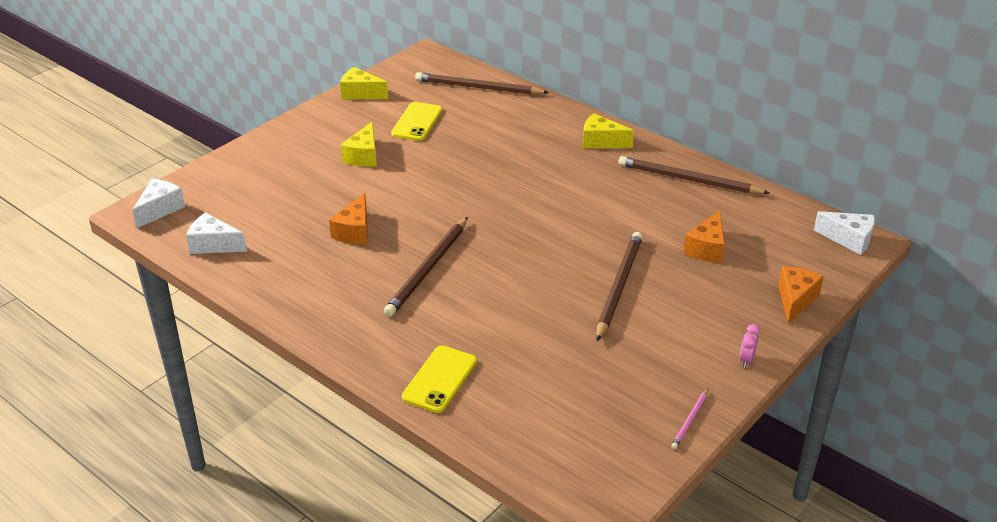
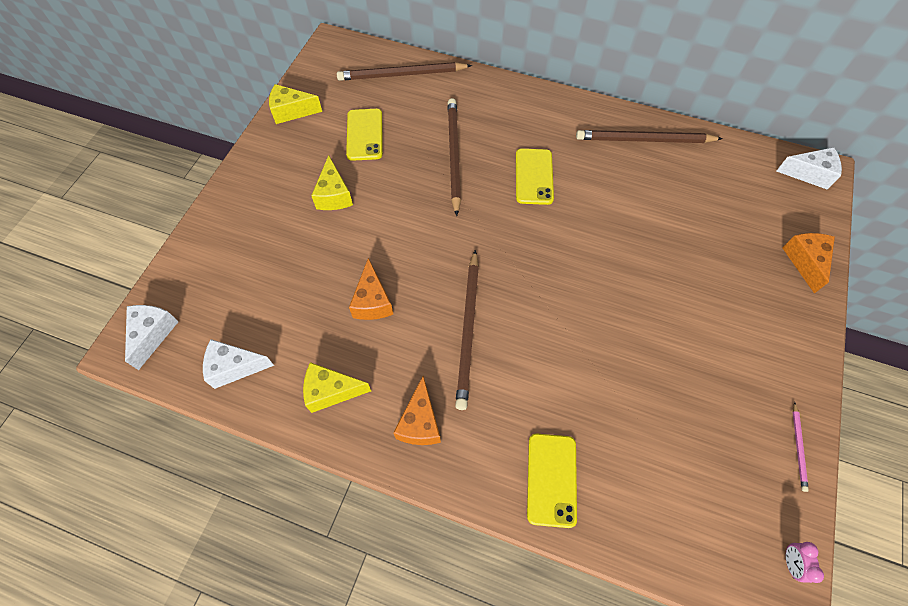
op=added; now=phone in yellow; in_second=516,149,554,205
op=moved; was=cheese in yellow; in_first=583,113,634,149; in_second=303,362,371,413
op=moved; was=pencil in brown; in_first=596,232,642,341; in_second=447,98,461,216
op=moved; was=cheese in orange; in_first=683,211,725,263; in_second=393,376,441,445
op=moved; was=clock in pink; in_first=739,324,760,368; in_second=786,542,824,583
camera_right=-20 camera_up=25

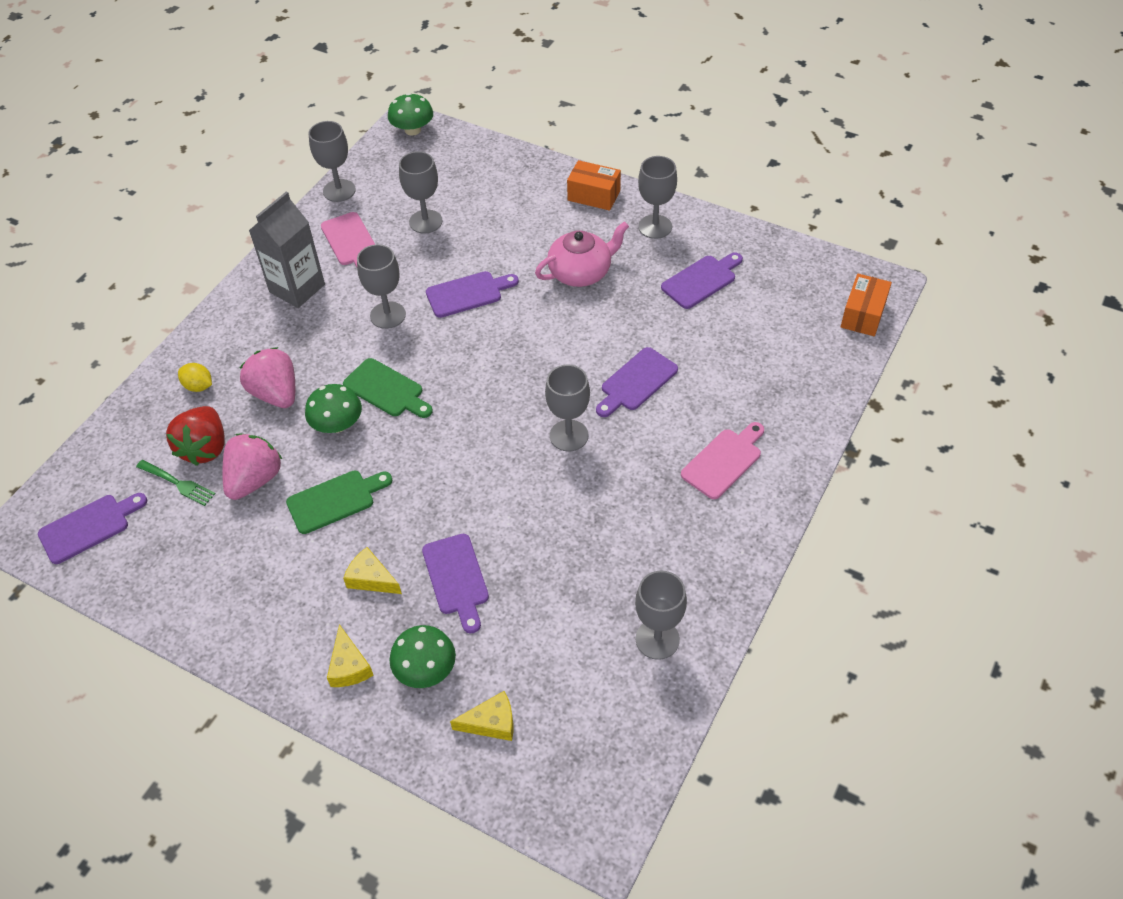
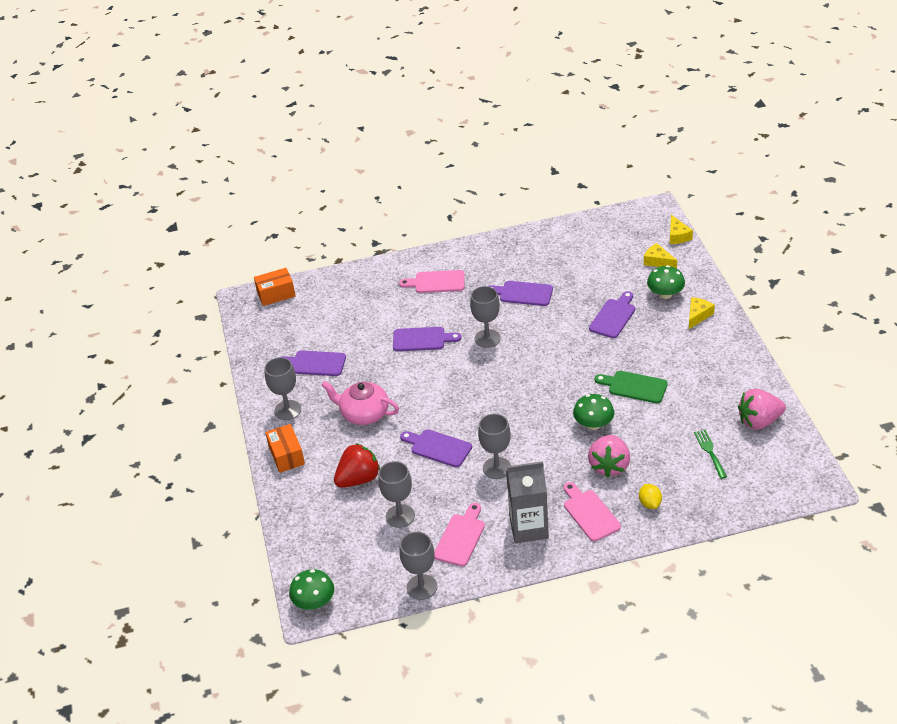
op=removed; was=cutting board in green; in_first=343,358,433,418
op=removed; was=goblet in grey; in_first=635,570,687,660
op=added; now=cutting board in pink; in_second=564,482,621,542
op=moved; was=cutting board in purple; in_first=38,493,147,564; in_second=489,281,553,306
op=moved; was=strawberry in red; in_first=166,406,225,466; in_second=334,443,380,488
op=moved; was=strawberry in pink; in_first=222,434,283,500; in_second=738,389,786,430
op=moved; was=cheese in yellow; in_first=343,547,402,594; in_second=670,215,693,244
camera_right=-130 camera_up=-10

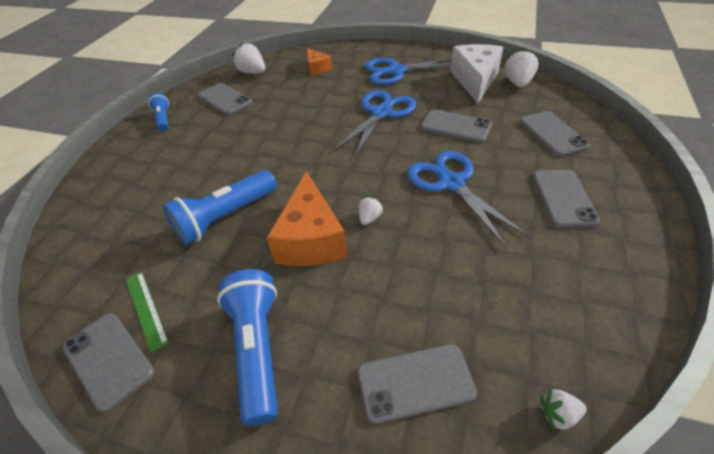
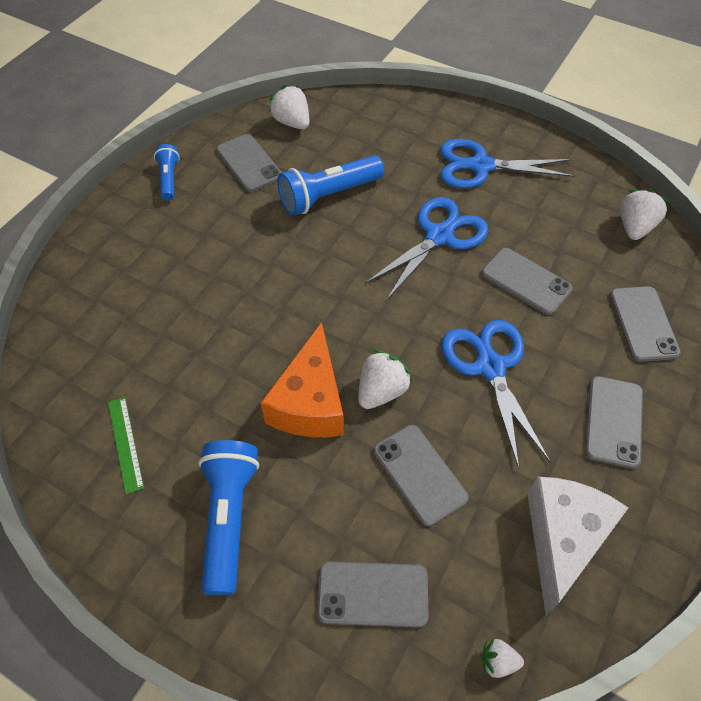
op=removed; was=cheese in orange; in_first=307,48,332,76
op=moved; was=phone in grey; in_first=63,313,155,413; in_second=373,425,469,526
op=moved; was=flashlight in blue; in_first=163,170,277,245; in_second=277,156,384,216
op=moved; was=cheese in white; in_first=451,44,503,104; in_second=527,477,628,615
op=resized; was=strawberry in white; in_first=359,197,384,225; in_second=358,350,413,409; ratio=1.76
camera_right=10 camera_up=10

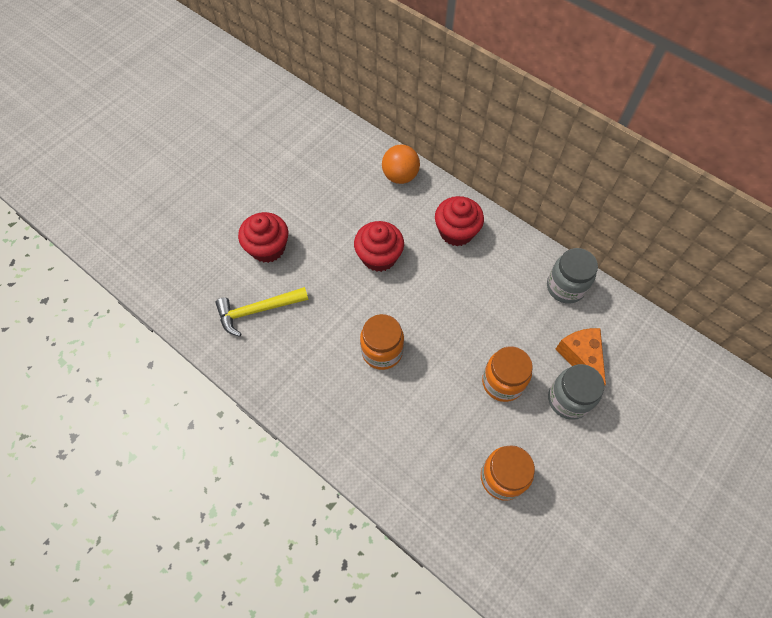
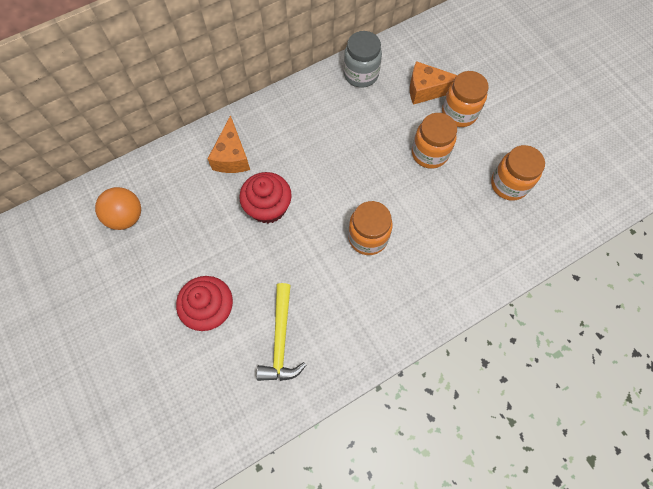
op=removed; was=cupcake in red; in_first=435,196,484,246
op=added; now=cheese in orange; in_second=208,115,250,173
op=moved; was=ball in orange; in_first=382,145,420,184; in_second=95,187,141,230
op=recoloured; was=jar in grey; now=jar in orange; in_first=548,364,604,420; in_second=442,71,489,127
camera_right=-70 camera_up=5

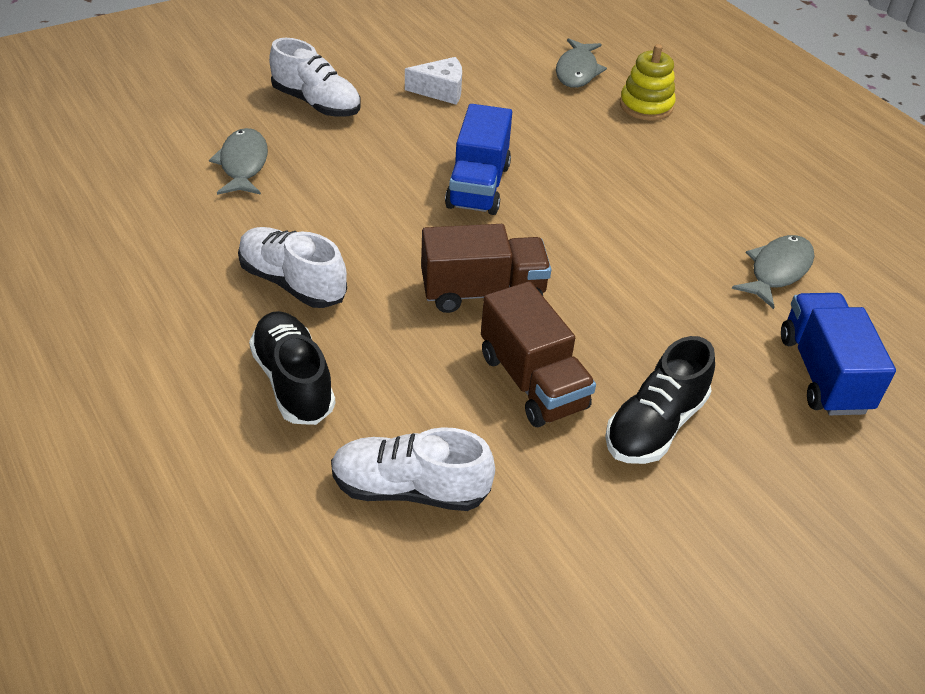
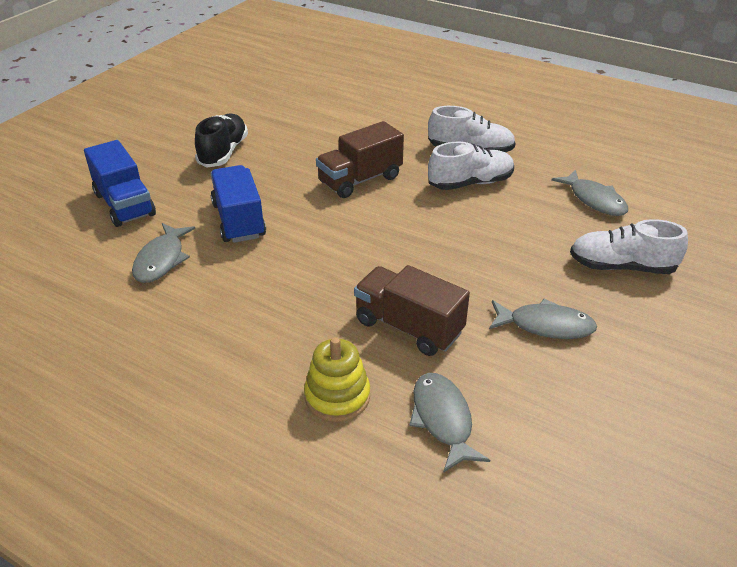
op=removed; was=shoe in black; in_first=249,311,335,425
op=moved; was=shoe in white; in_first=331,427,495,511; in_second=428,142,514,190
op=moved; was=truck in blue; in_first=445,104,512,215; in_second=211,165,266,243
op=moved; was=truck in brown; in_first=481,281,596,427; in_second=354,265,470,356
op=replaced; was=cheese in white; now=fish in grey; in_first=405,57,462,105; in_second=489,299,597,339
camera_right=155 camera_up=-5

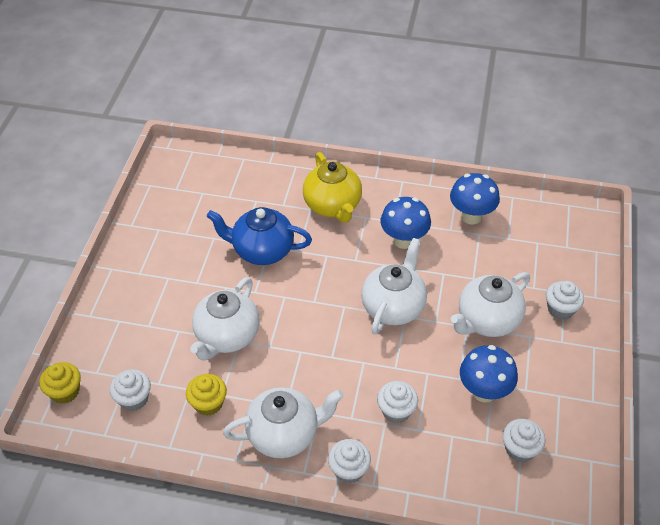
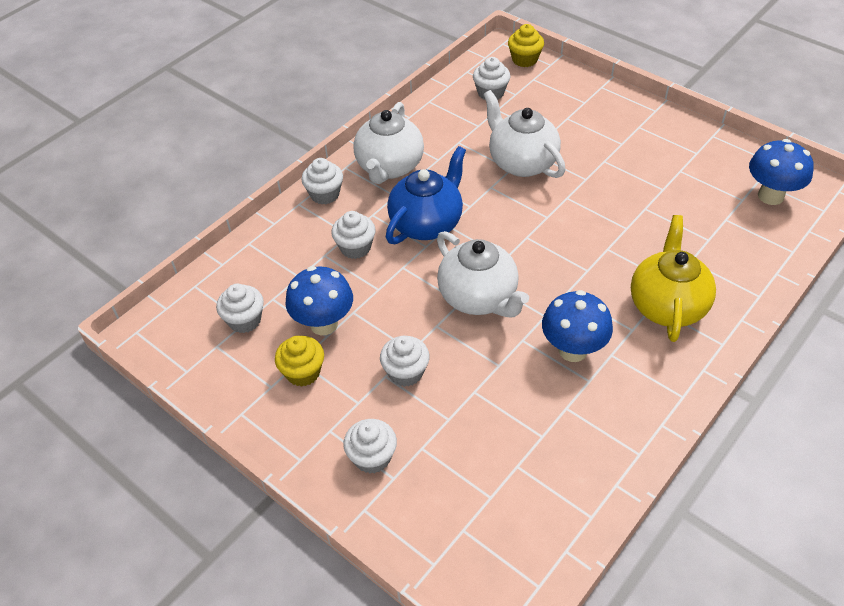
op=moved; was=cupcake in yellow; in_first=186,374,227,416; in_second=275,336,324,387
op=moved; was=teapot in blue; in_first=207,207,312,265; in_second=386,146,466,244
op=moved; was=mushroom in blue; in_first=450,173,500,224; in_second=749,139,813,205
op=replaced; was=teapot in white; now=cupcake in white; in_first=451,272,530,337; in_second=380,336,430,387
op=turned; was=teapot in yellow; in_first=303,152,362,223; in_second=631,215,716,342; clockwise=90
camera_right=120 camera_up=0

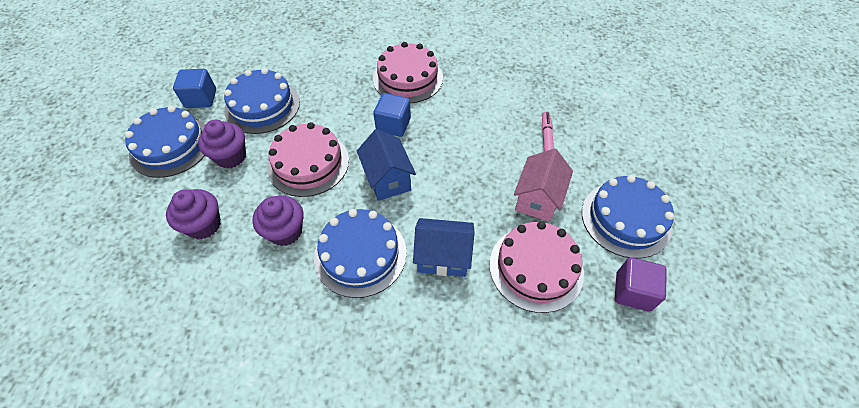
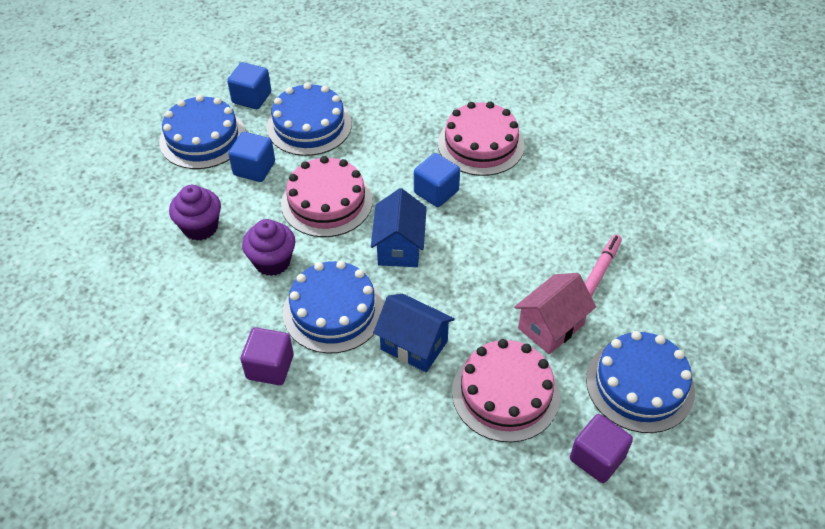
op=added; now=cube in purple; in_second=241,327,294,385
op=replaced; was=cupcake in purple; now=cube in blue; in_first=198,120,246,169; in_second=228,132,275,182
camera_right=25 camera_up=-5

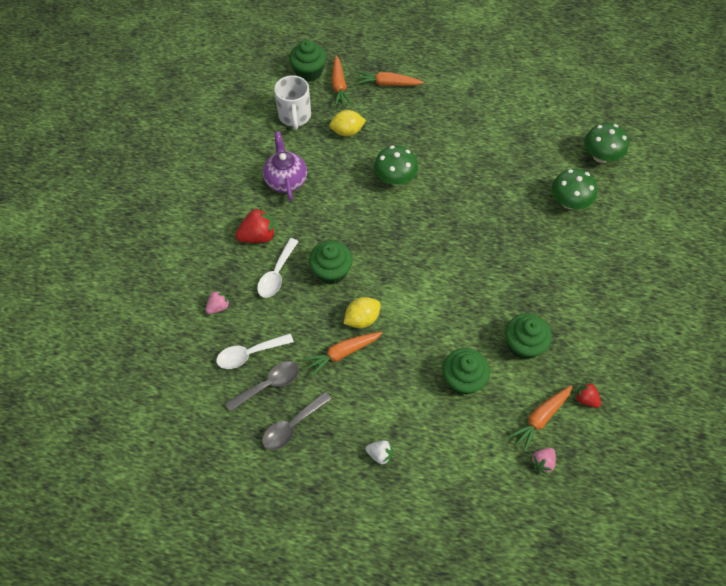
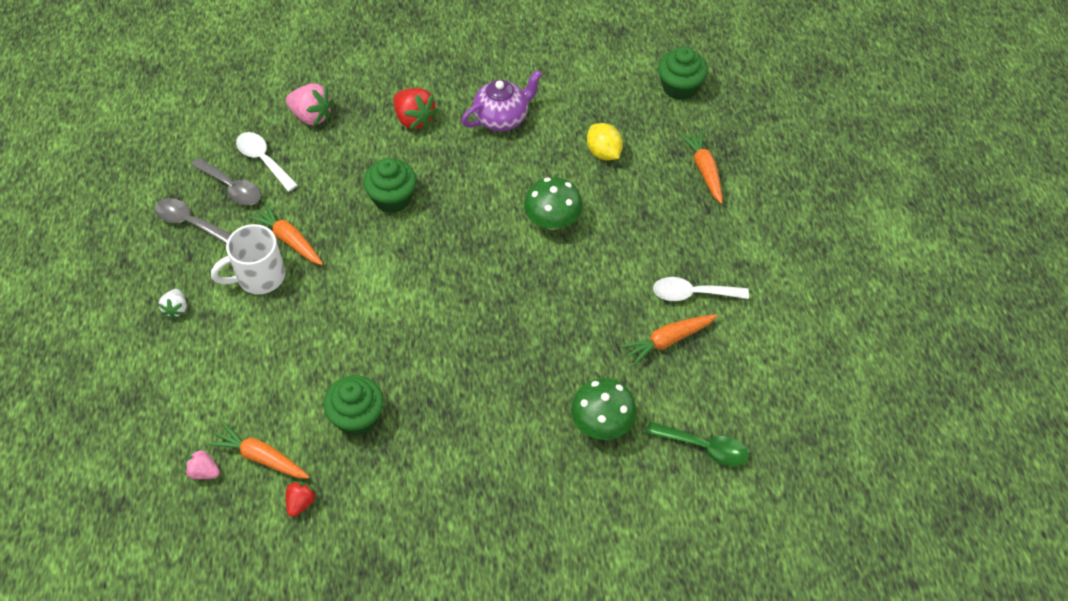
op=removed; was=lemon in yellow; in_first=343,297,381,328
op=removed; was=cupcake in green; in_first=442,348,490,395
op=moved; was=spoon in white; in_first=257,238,299,298; in_second=653,277,749,301
op=moved; was=mug in white; in_first=274,75,311,130; in_second=211,224,285,294
op=moved; was=carrot in orange; in_first=332,55,352,107; in_second=621,314,717,366
op=replaced; was=mushroom in green; now=spoon in green; in_first=584,123,629,163; in_second=646,422,749,466
op=resized; was=strawberry in pink; in_first=206,290,230,314; in_second=286,83,334,126; ratio=1.69
camera_right=70 camera_up=-5

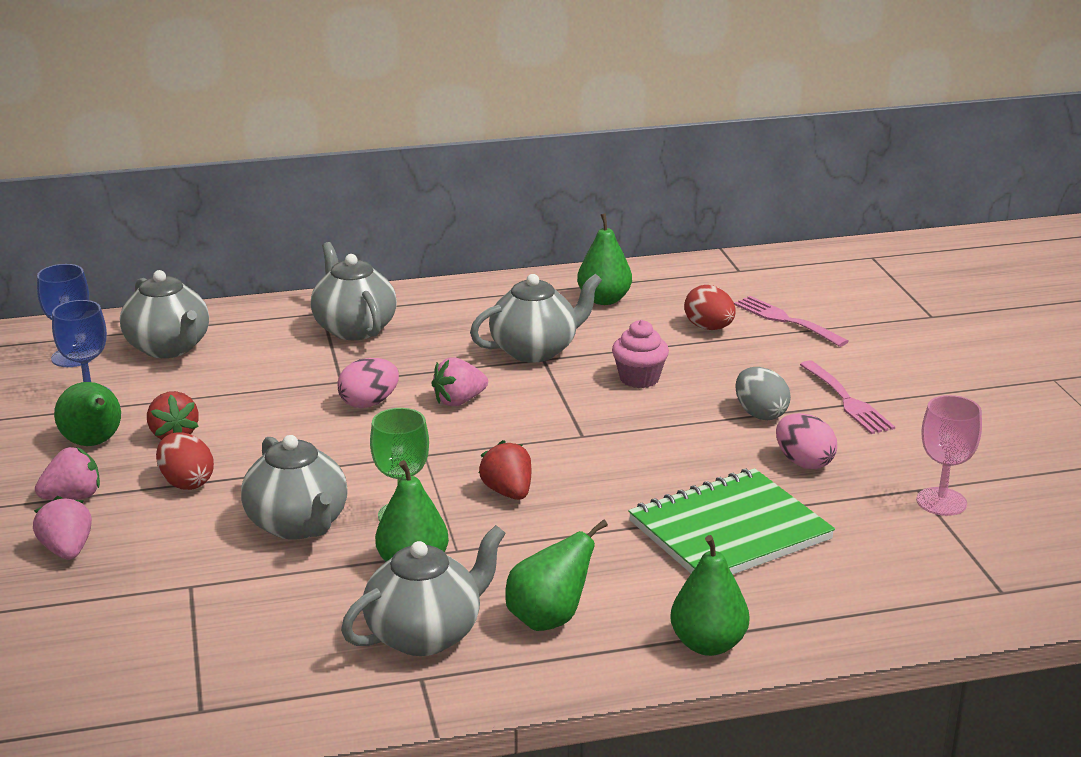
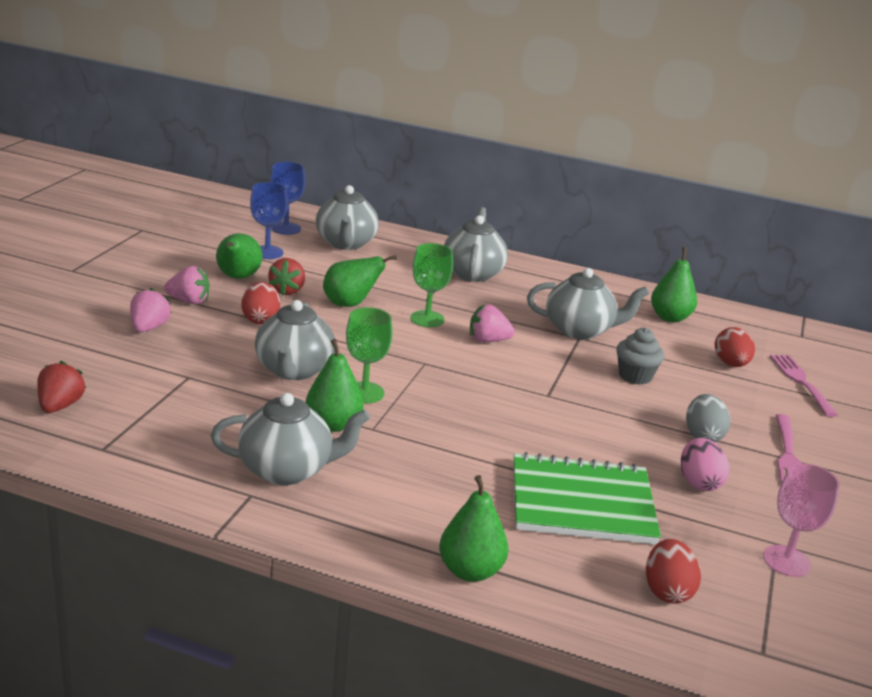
op=added; now=egg in red; in_second=646,539,701,604
op=moved; was=strawberry in red; in_first=479,440,531,500; in_second=37,361,86,413
op=moved; was=pear in green; in_first=505,519,608,631; in_second=323,255,397,307
op=replaced; was=egg in pink; now=goblet in green; in_first=337,358,399,408; in_second=410,243,453,327
op=recoloured; was=cupcake in pink; now=cupcake in grey; in_first=612,320,669,388; in_second=616,327,664,385
camera_right=30 camera_up=0

